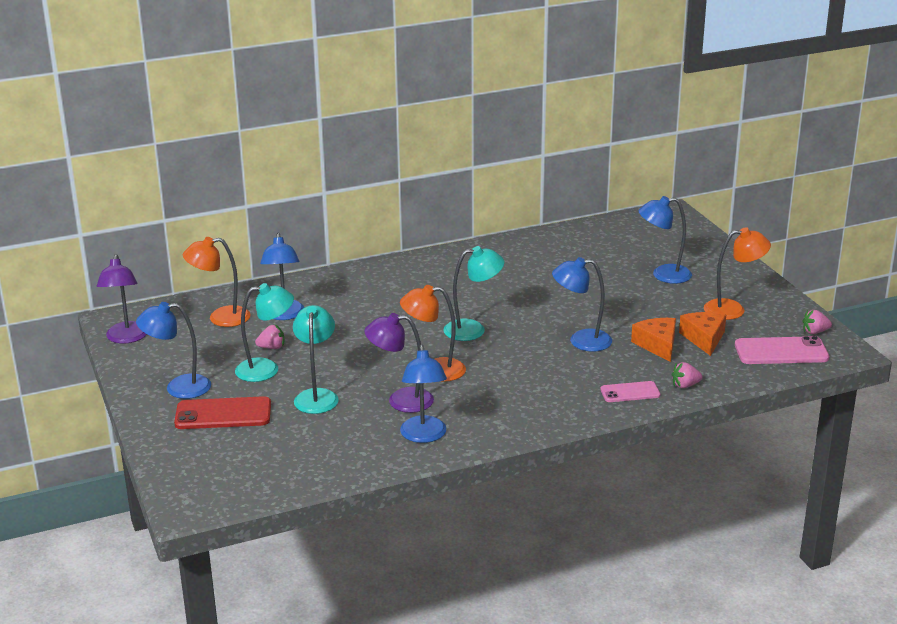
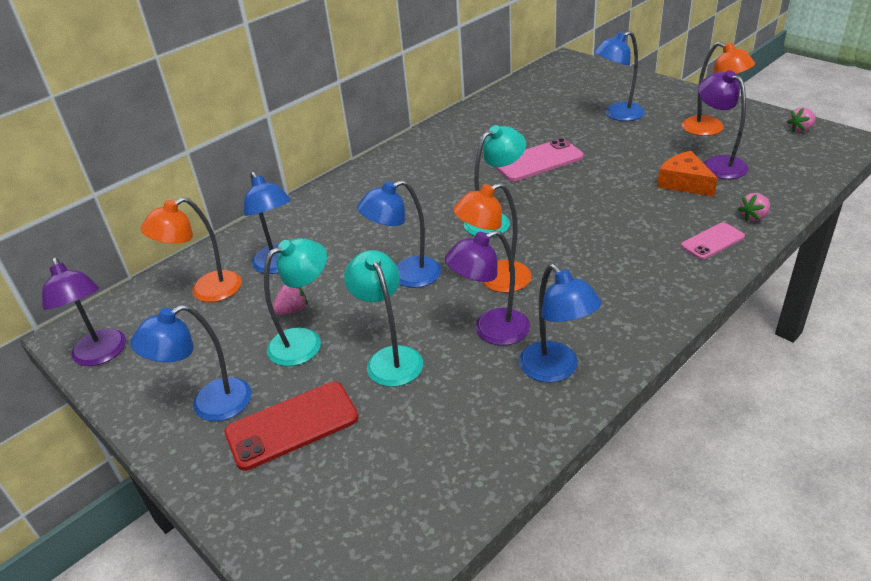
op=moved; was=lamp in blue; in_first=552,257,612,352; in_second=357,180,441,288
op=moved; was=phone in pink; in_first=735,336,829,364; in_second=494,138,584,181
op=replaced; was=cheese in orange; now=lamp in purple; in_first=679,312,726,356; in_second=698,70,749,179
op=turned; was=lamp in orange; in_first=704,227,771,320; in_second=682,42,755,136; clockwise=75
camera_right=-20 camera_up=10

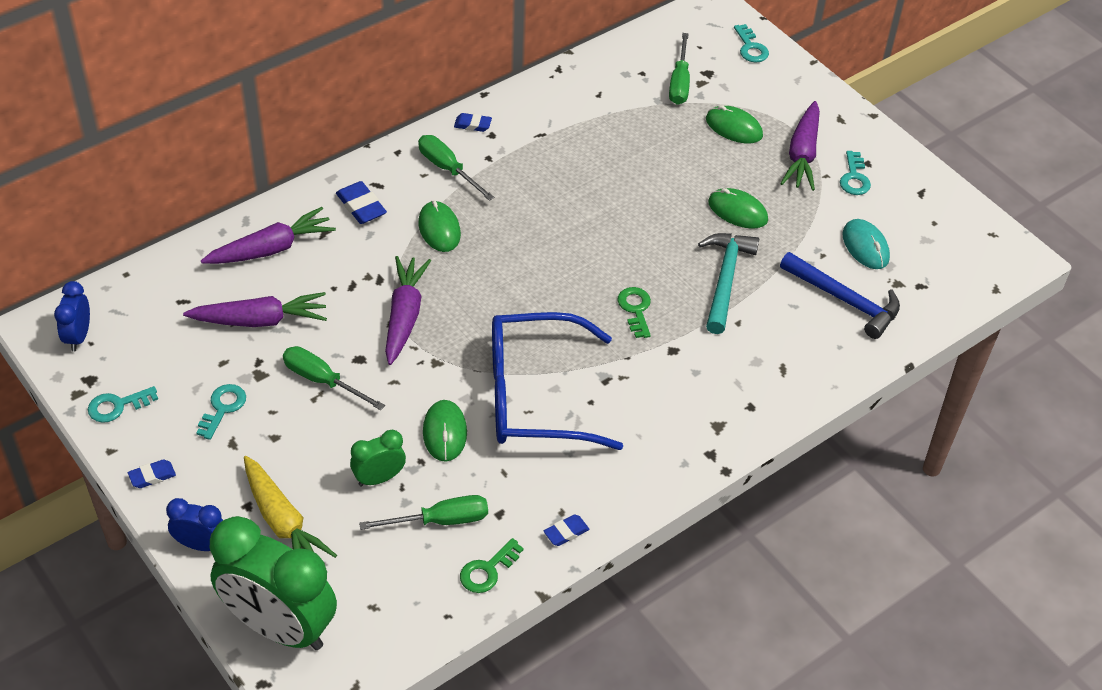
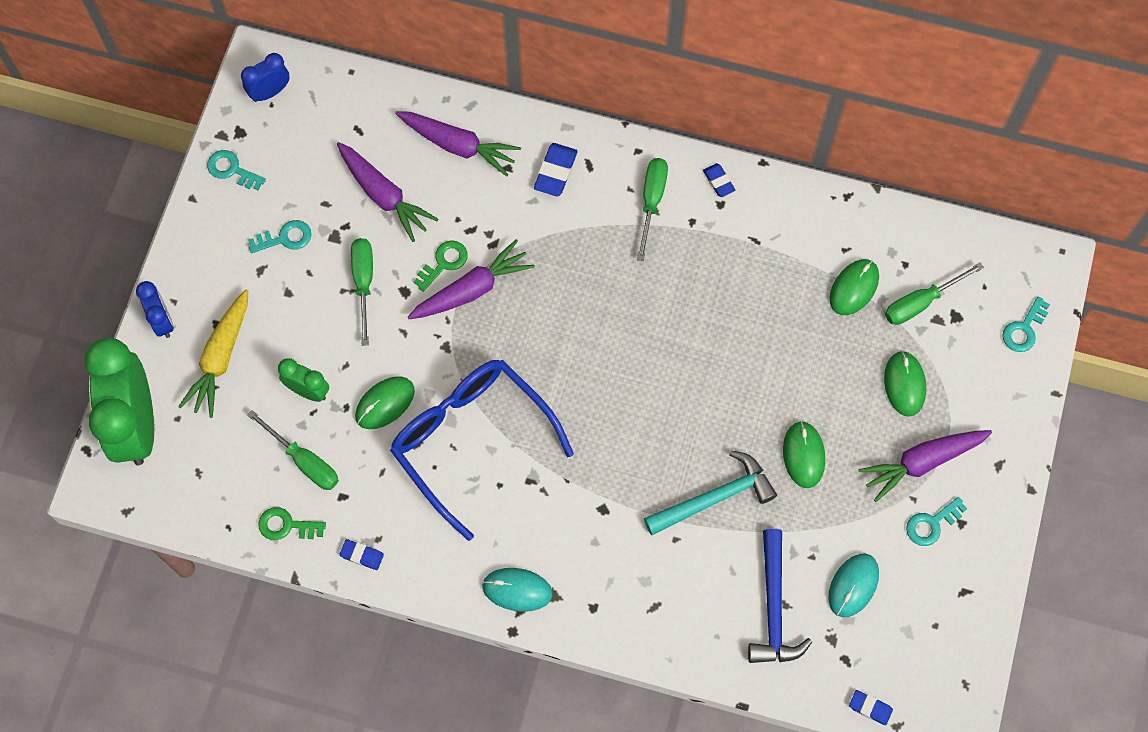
op=added; now=mouse in turquoise; in_second=482,568,553,612
op=moved; was=eraser in blue; in_first=128,460,176,488; in_second=849,690,893,725
op=moved; was=mouse in green; in_first=418,201,461,252; in_second=829,259,879,315
op=moved; was=key in green; in_first=617,287,651,338; in_second=413,240,468,292
camera_right=55 camera_up=20

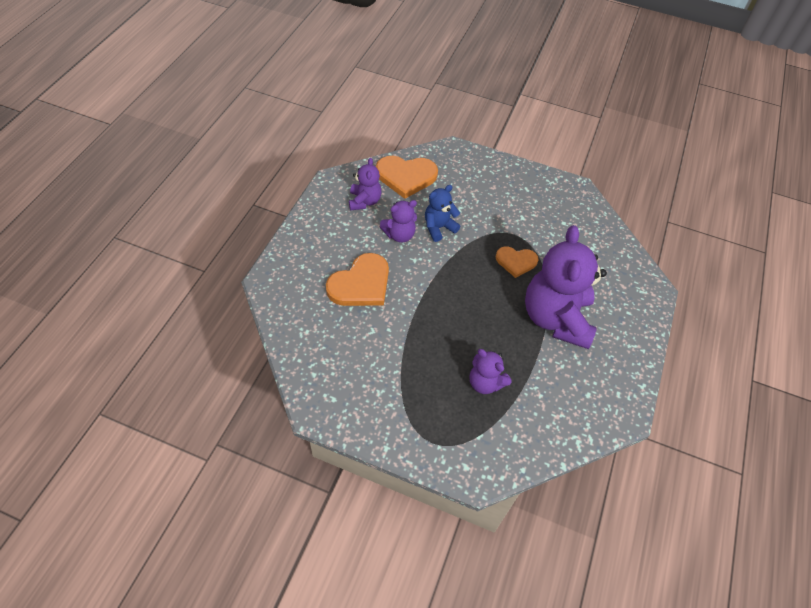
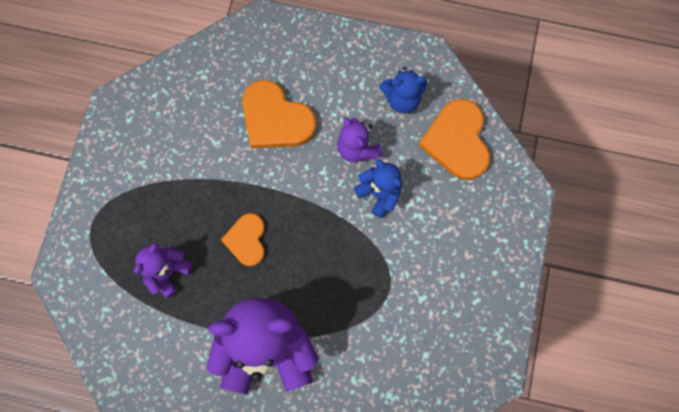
op=moved; was=heart in orange; in_first=496,246,539,278; in_second=221,213,265,267
op=recoloured; was=teddy bear in purple; now=teddy bear in blue; in_first=349,158,382,211; in_second=379,67,427,113
camera_right=85 camera_up=20

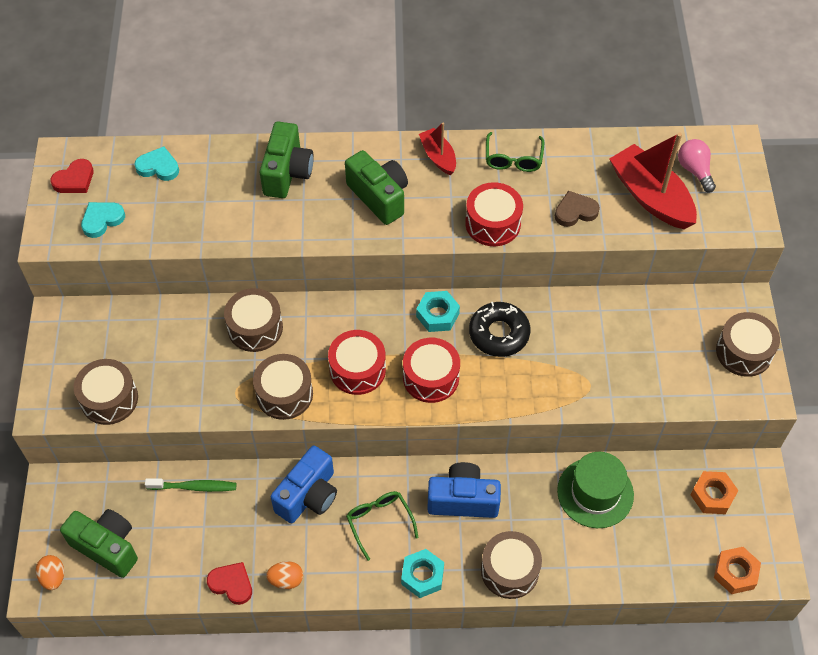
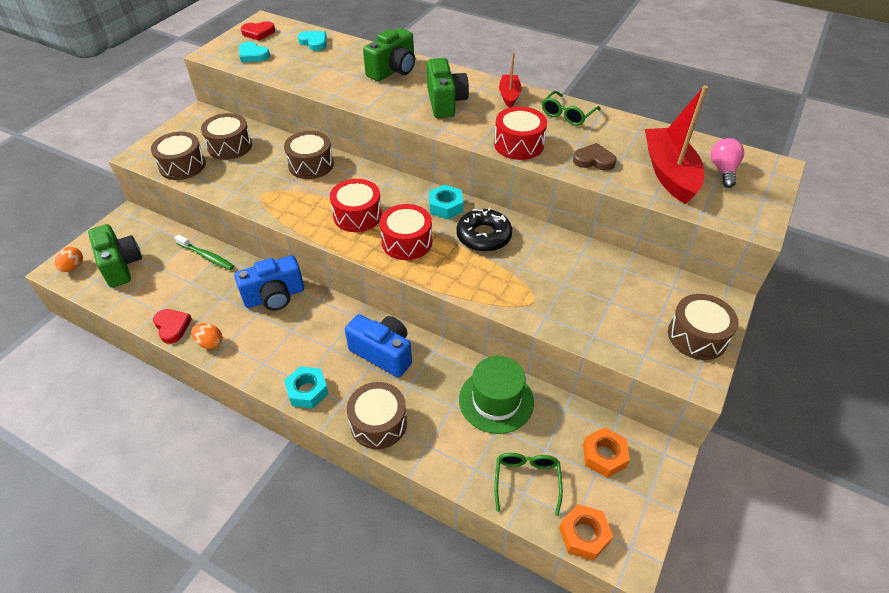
op=moved; was=drum in brown; in_first=253,354,313,420; in_second=201,113,252,160
op=moved; was=glasses in green; in_first=346,491,419,561; in_second=495,453,563,516
op=turned; was=heart in turquoise; in_first=81,202,125,238; in_second=239,42,270,62; clockwise=-135
camera_right=30 camera_up=-10

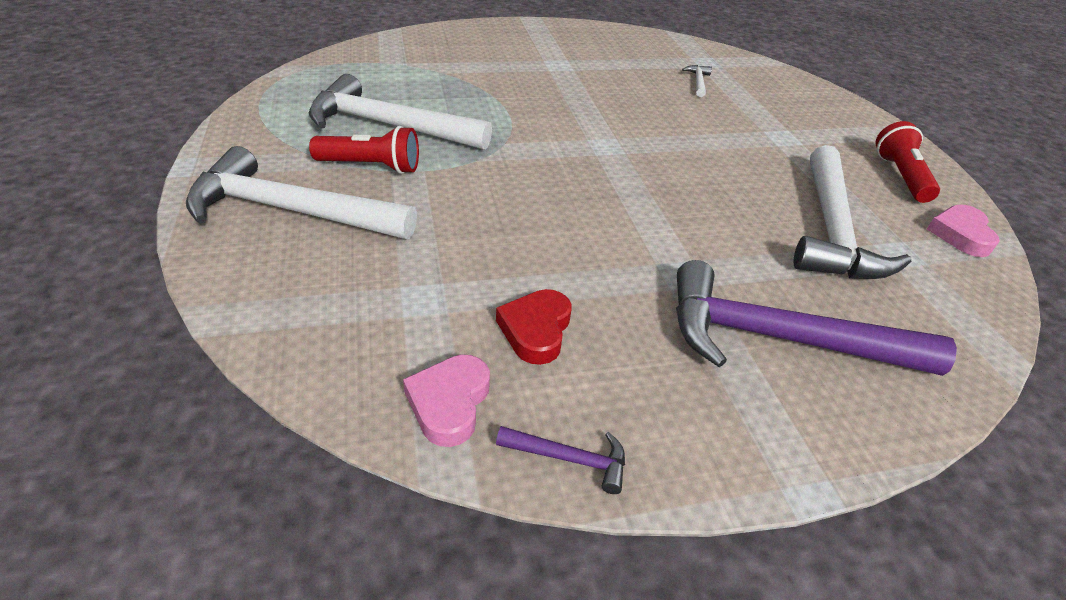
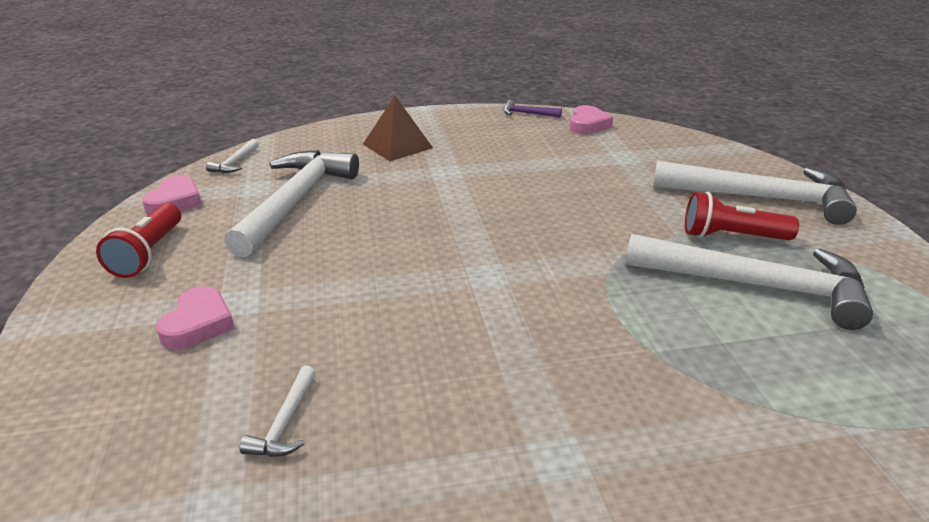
op=removed; was=heart in red; in_first=496,289,572,365
op=added; now=heart in pink; in_second=156,287,235,350
op=added; now=hammer in white; in_second=206,139,259,173
op=replaced; was=hammer in purple; now=pyramid in brown; in_first=676,260,957,376; in_second=363,96,433,161
camera_right=-175 camera_up=-10

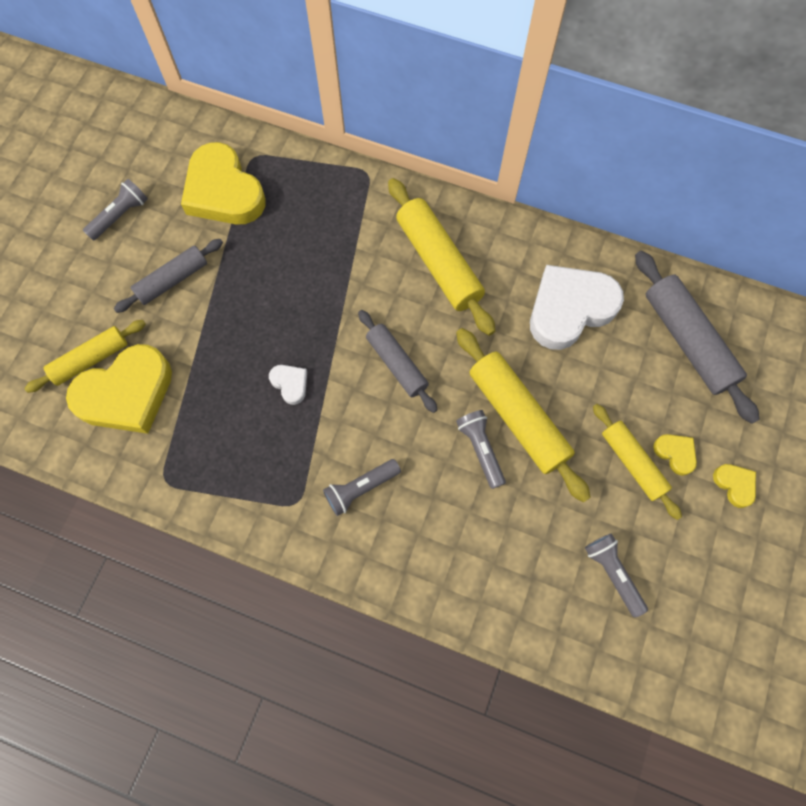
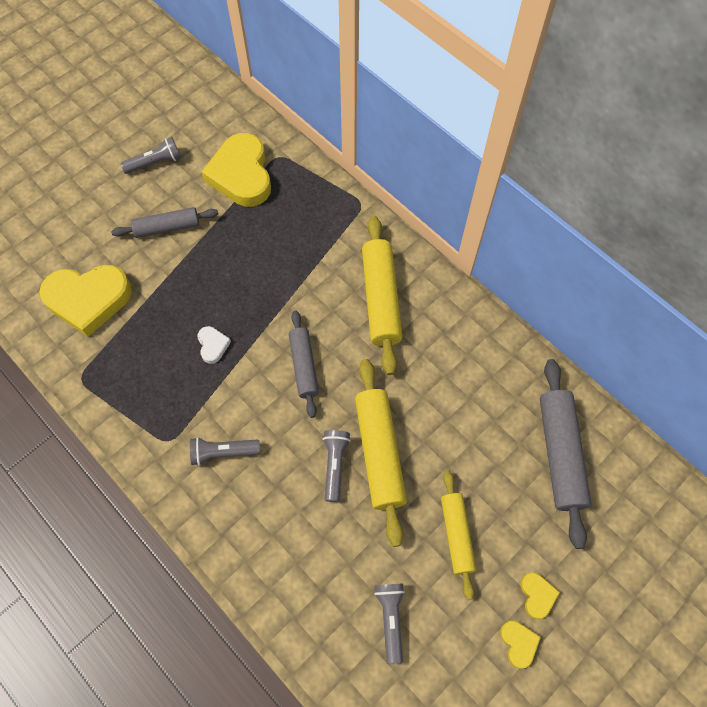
op=removed; was=rolling pin in yellow; in_first=24,320,145,393
op=removed; was=heart in white; in_first=530,265,624,350
op=moved; was=heart in yellow; in_first=653,434,697,476; in_second=500,621,541,668
camera_right=25 camera_up=-5

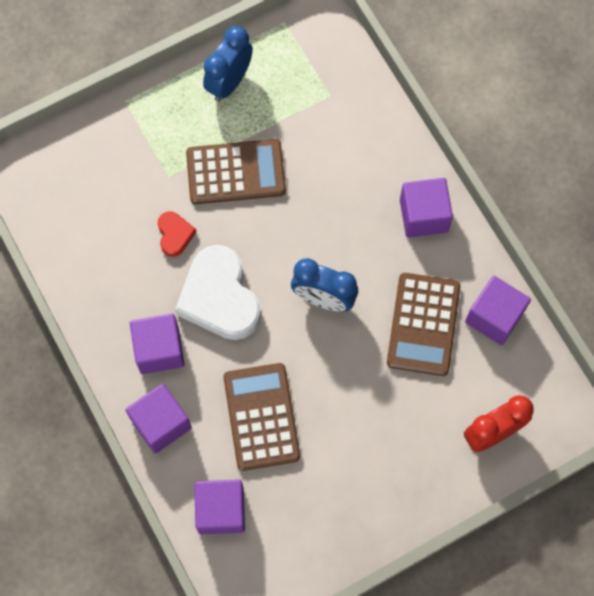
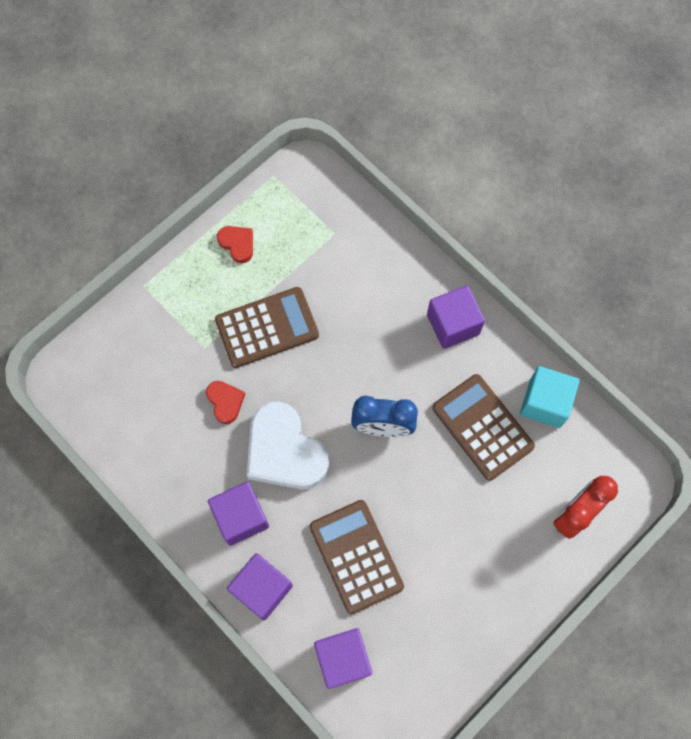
op=replaced; was=clock in blue; now=heart in red; in_first=203,26,253,101; in_second=217,226,253,263
op=recoloured; was=cube in purple; now=cube in turquoise; in_first=465,276,531,345; in_second=520,366,580,428
op=turned; was=calculator in brown; in_first=387,273,460,376; in_second=432,374,535,481; clockwise=150
camera_right=-15 camera_up=0

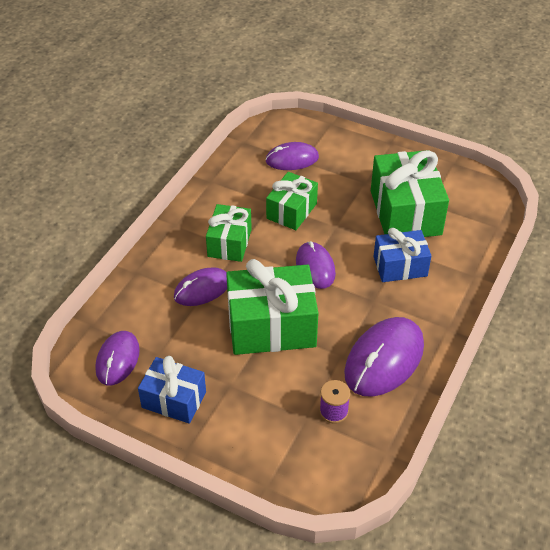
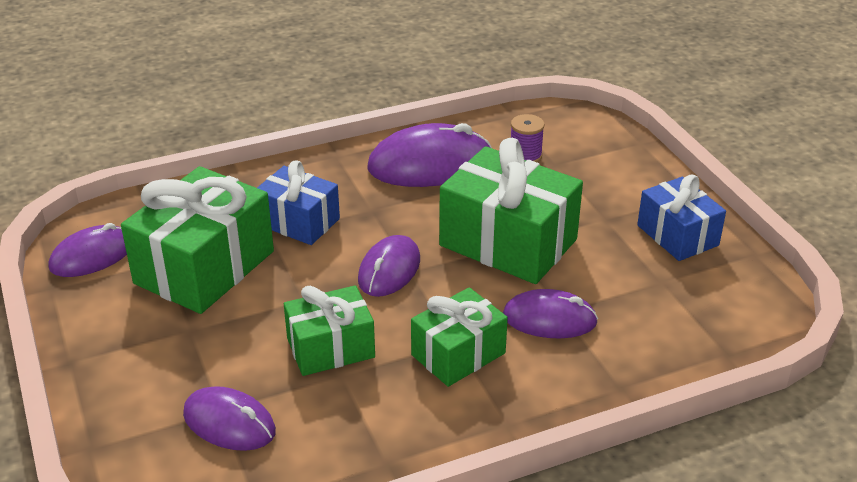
op=moved; was=mouse in purple; in_first=95,331,140,385; in_second=49,223,127,277
camera_right=-140 camera_up=-10

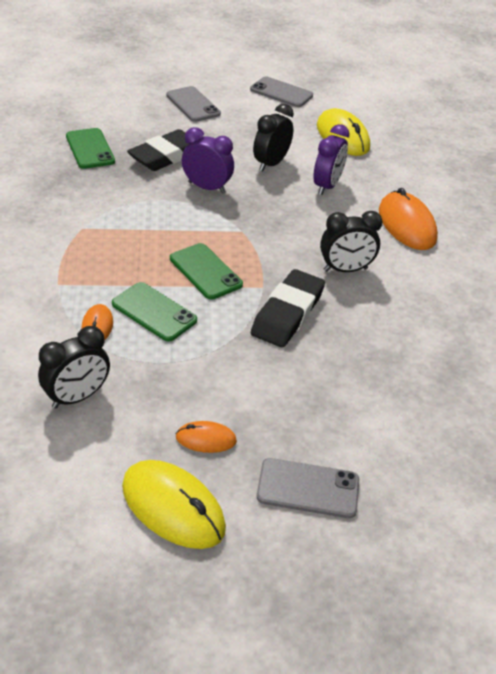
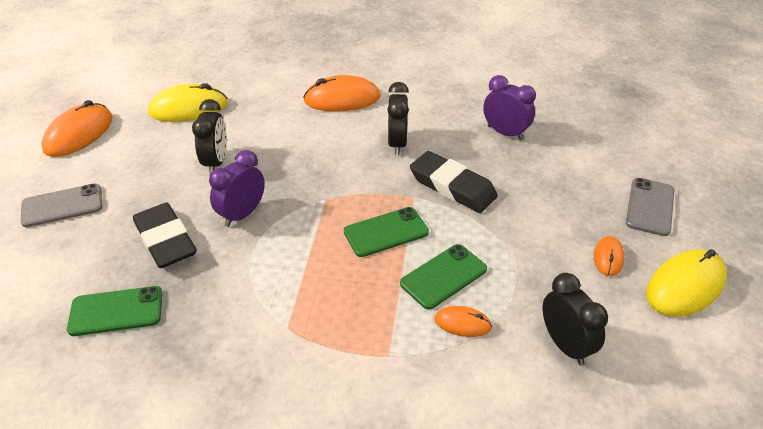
op=moved; was=clock in purple; in_first=314,124,350,195; in_second=483,75,536,140
op=replaced; was=phone in grey; now=mouse in orange; in_first=250,76,313,107; in_second=41,100,113,157
op=turned; was=clock in black; in_first=253,104,294,172; in_second=192,99,227,174; clockwise=-135
camera_right=-75 camera_up=0

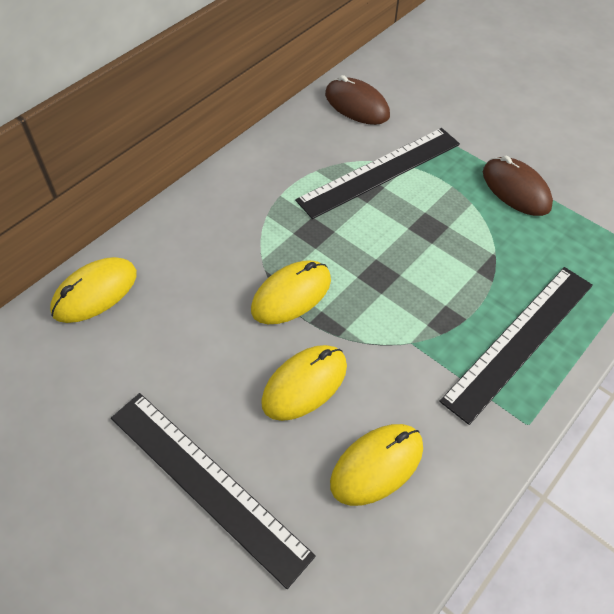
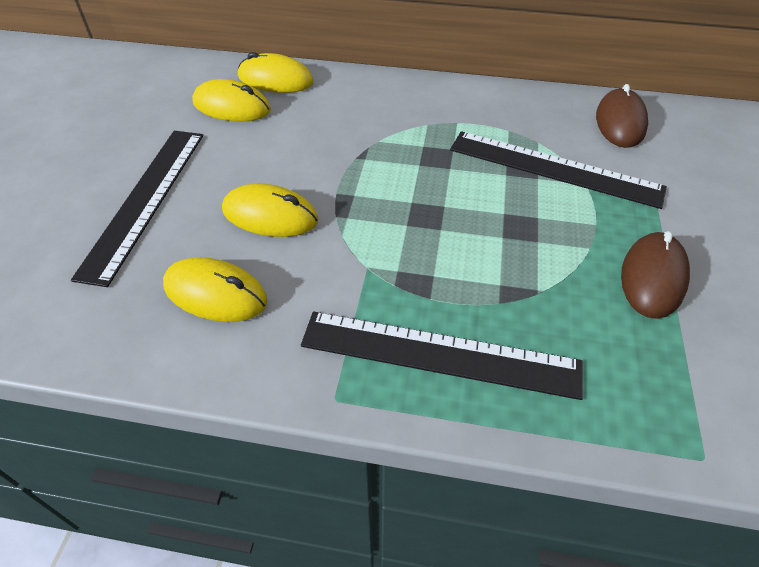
op=moved; was=mouse in yellow; in_first=251,260,331,324; in_second=192,79,271,122
camera_right=60 camera_up=-5

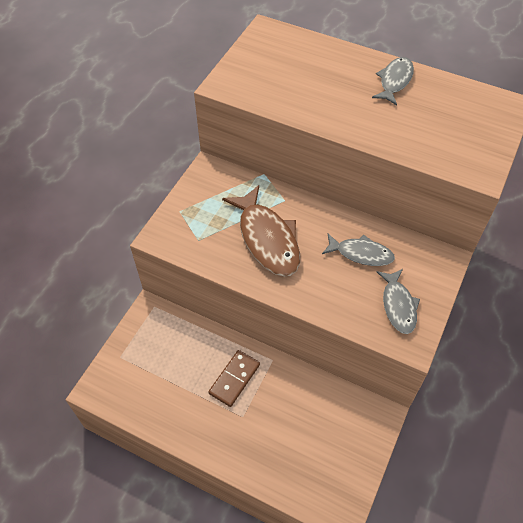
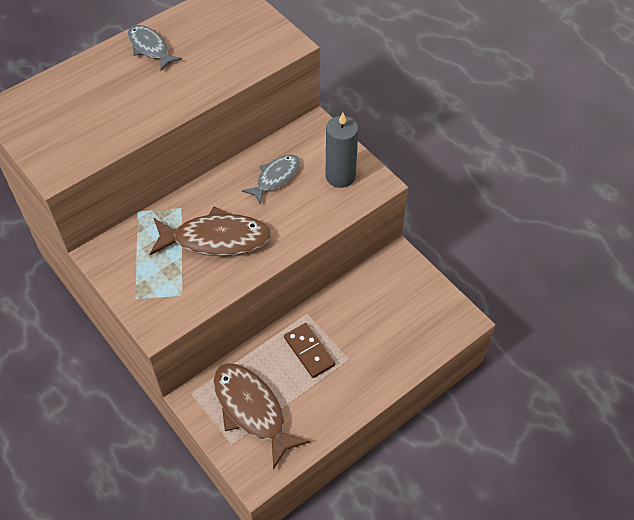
op=added; now=fish in brown; in_second=213,363,310,470
op=replaced; was=fish in grey; now=candle in grey; in_first=377,269,420,334; in_second=325,113,359,188
camera_right=-65 camera_up=0

